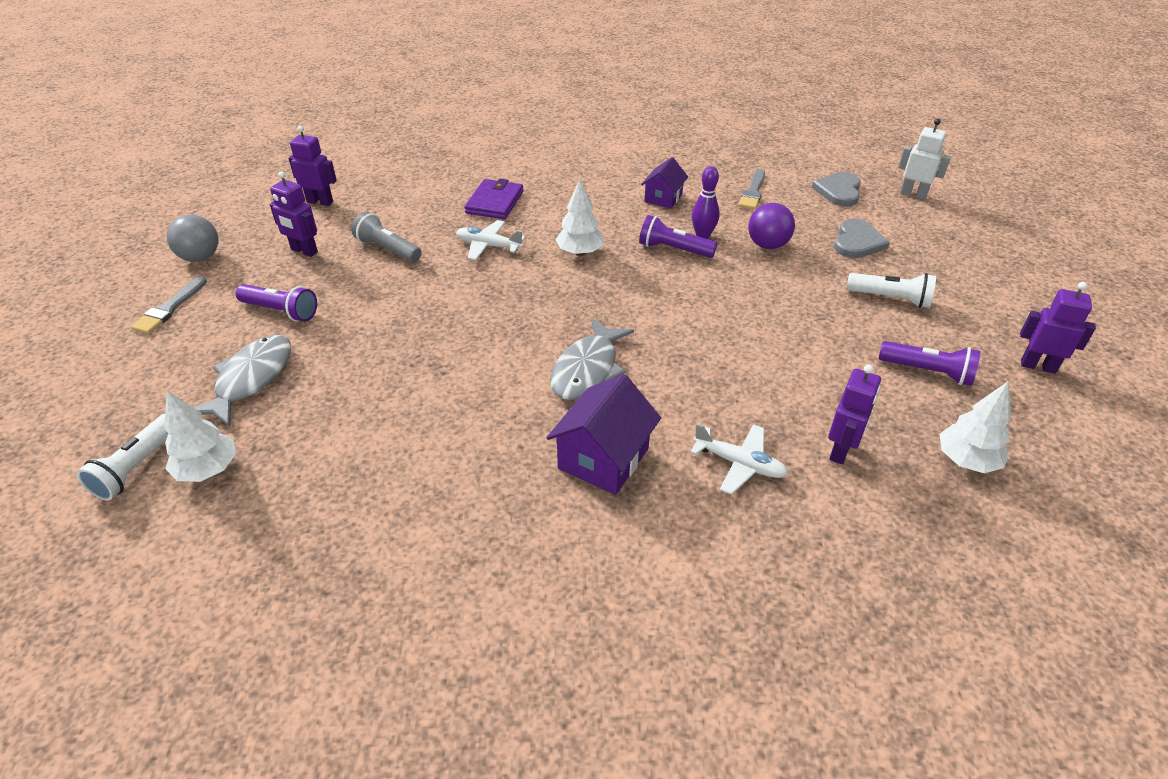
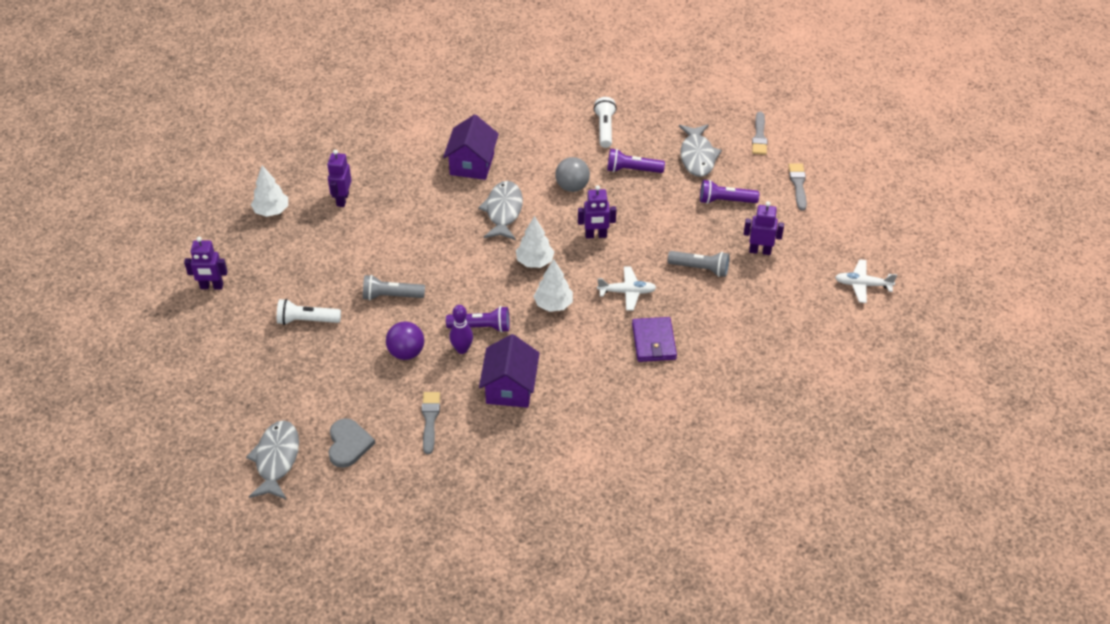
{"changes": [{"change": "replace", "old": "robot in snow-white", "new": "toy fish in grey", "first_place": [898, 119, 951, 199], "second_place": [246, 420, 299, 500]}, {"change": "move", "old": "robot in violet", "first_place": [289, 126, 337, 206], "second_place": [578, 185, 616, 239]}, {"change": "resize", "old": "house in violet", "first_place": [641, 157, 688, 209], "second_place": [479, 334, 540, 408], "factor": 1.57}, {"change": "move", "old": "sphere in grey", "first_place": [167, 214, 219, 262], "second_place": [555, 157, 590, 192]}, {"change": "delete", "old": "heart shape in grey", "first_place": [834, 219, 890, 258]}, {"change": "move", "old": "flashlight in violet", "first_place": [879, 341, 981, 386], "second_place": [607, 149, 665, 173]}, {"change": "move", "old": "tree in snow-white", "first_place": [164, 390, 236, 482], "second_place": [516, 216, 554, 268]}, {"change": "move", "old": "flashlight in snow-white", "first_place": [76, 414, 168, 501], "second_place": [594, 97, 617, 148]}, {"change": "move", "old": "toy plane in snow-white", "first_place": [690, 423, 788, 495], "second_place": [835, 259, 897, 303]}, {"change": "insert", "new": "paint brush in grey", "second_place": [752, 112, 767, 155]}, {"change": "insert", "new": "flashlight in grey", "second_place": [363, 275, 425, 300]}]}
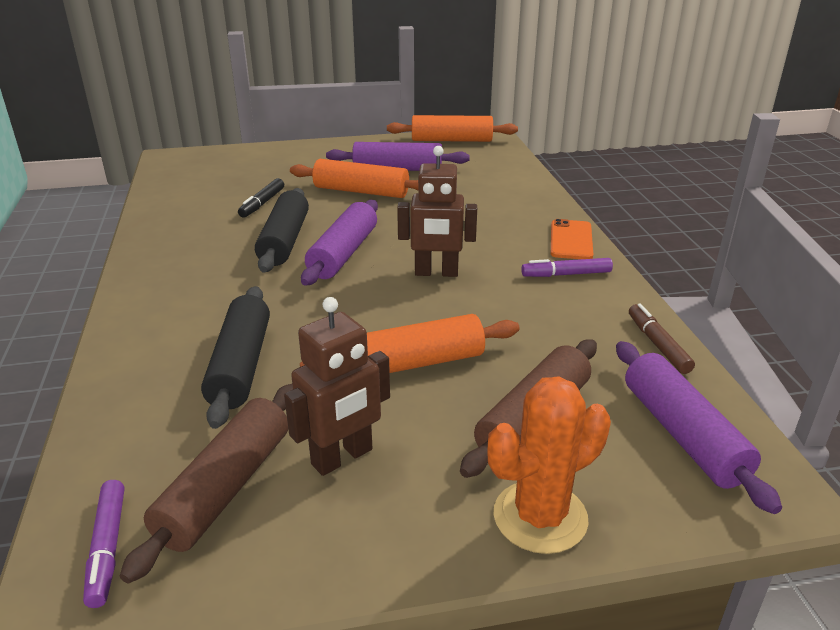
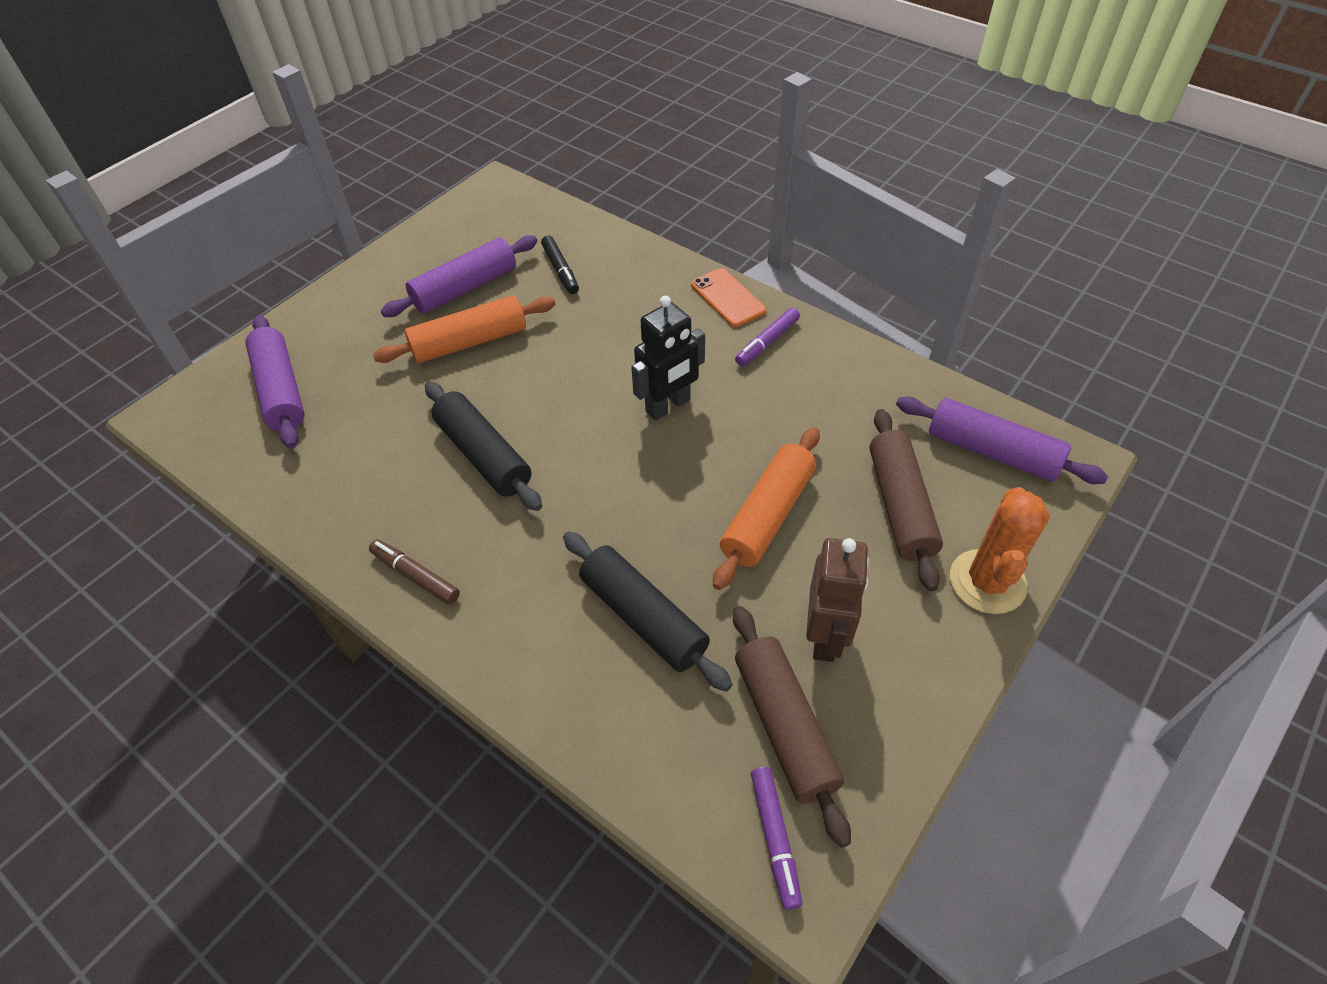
{"changes": [{"change": "delete", "old": "rolling pin in bright orange", "first_place": [387, 115, 518, 142]}, {"change": "recolor", "old": "robot in dark brown", "new": "robot in black", "first_place": [397, 146, 477, 277], "second_place": [631, 296, 705, 421]}, {"change": "move", "old": "marker pen in black", "first_place": [238, 178, 284, 217], "second_place": [541, 235, 579, 294]}, {"change": "move", "old": "rolling pin in violet", "first_place": [301, 200, 378, 286], "second_place": [246, 315, 305, 448]}, {"change": "move", "old": "marker pen in dark brown", "first_place": [629, 304, 695, 374], "second_place": [369, 540, 460, 604]}, {"change": "rotate", "old": "marker pen in violet", "first_place": [83, 480, 124, 608], "second_place": [751, 767, 802, 910], "degrees": 45}]}
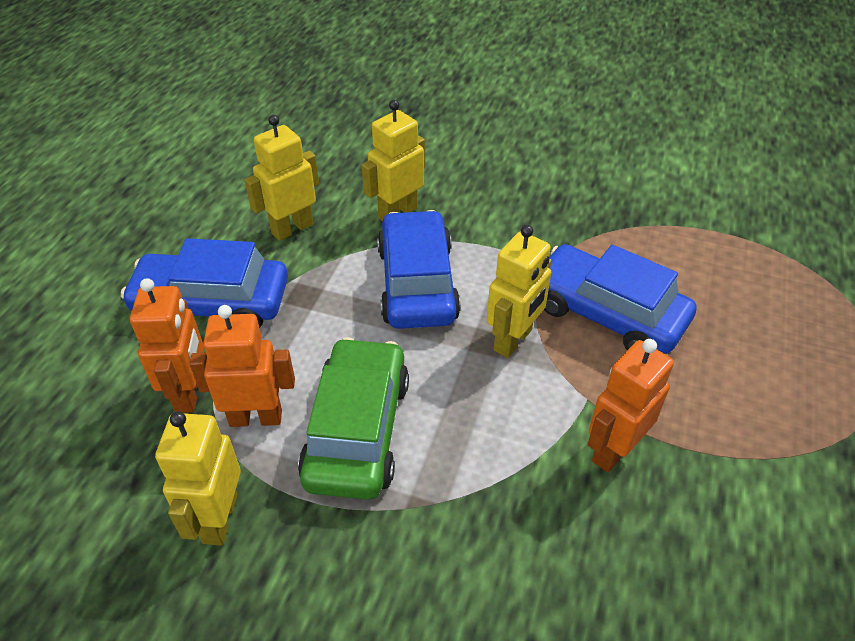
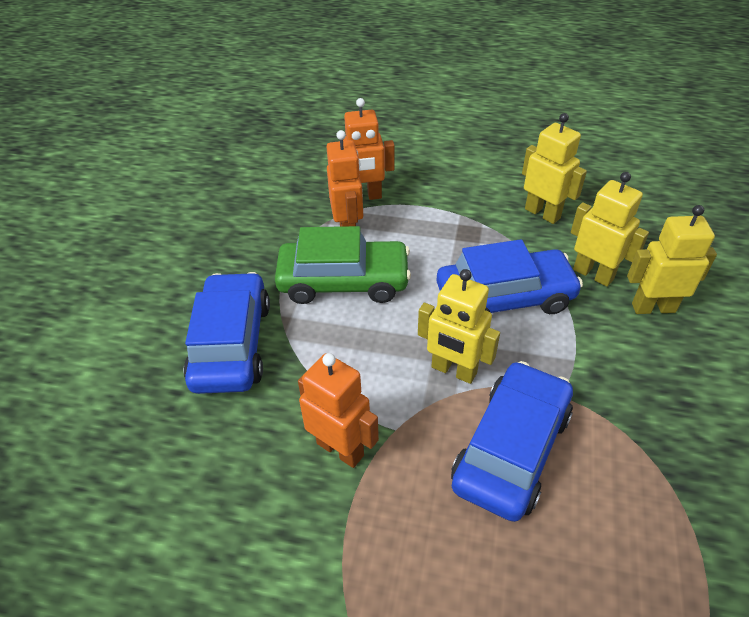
{"changes": [{"change": "move", "old": "automobile in royal blue", "first_place": [121, 238, 288, 328], "second_place": [183, 272, 270, 394]}, {"change": "move", "old": "robot in yellow", "first_place": [155, 411, 241, 546], "second_place": [627, 205, 717, 314]}]}
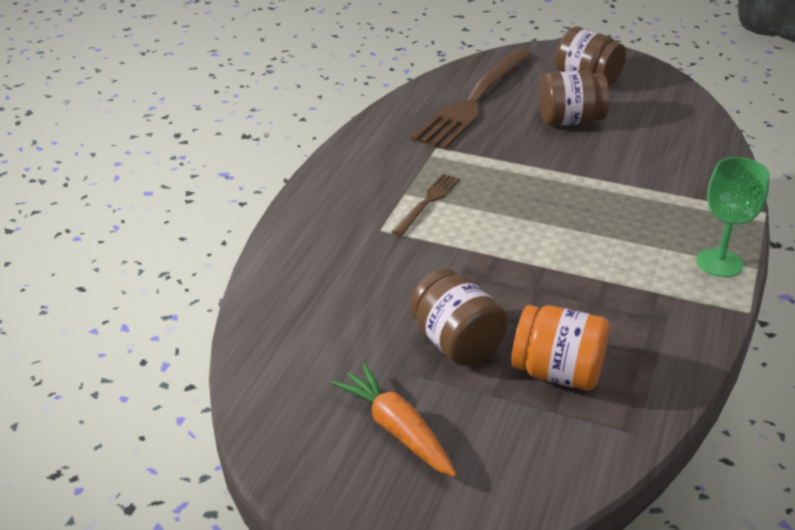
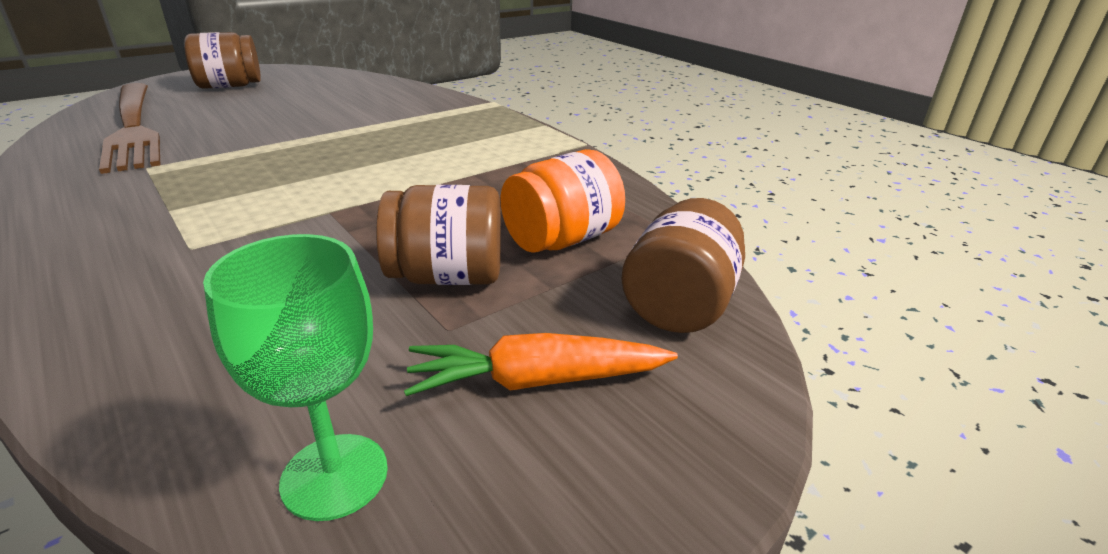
{"changes": [{"change": "move", "old": "jam jar in dark brown", "first_place": [539, 70, 609, 126], "second_place": [621, 198, 745, 333]}, {"change": "move", "old": "chalice in green", "first_place": [696, 157, 770, 277], "second_place": [203, 234, 388, 521]}, {"change": "delete", "old": "table fork in dark brown", "first_place": [392, 174, 460, 236]}]}
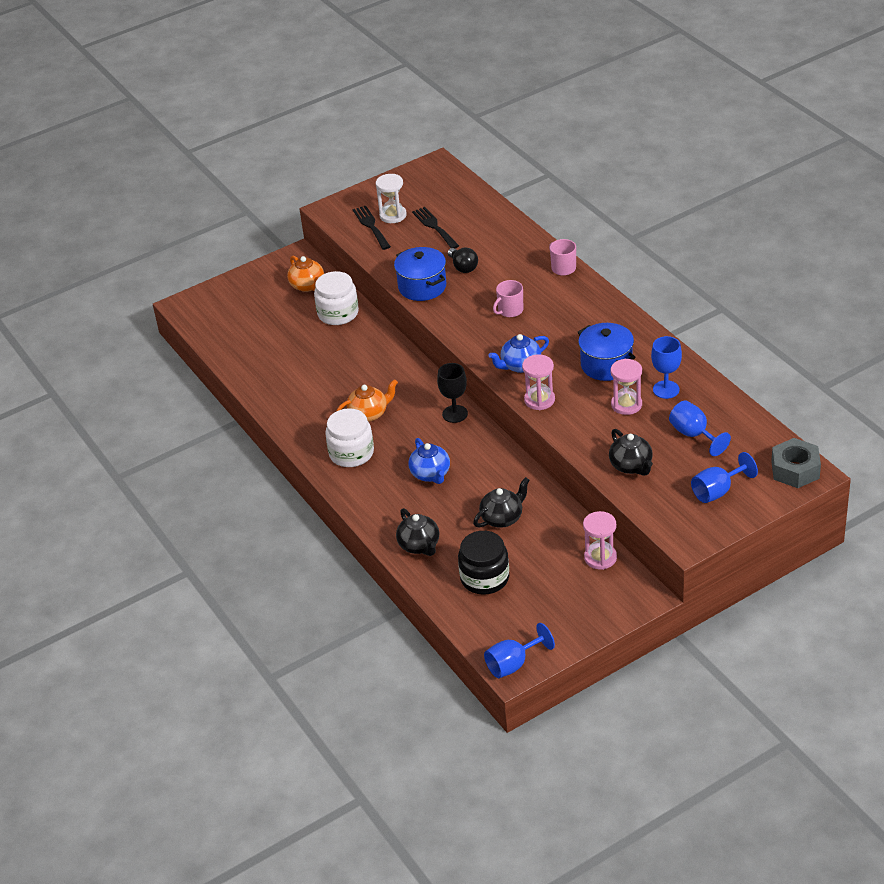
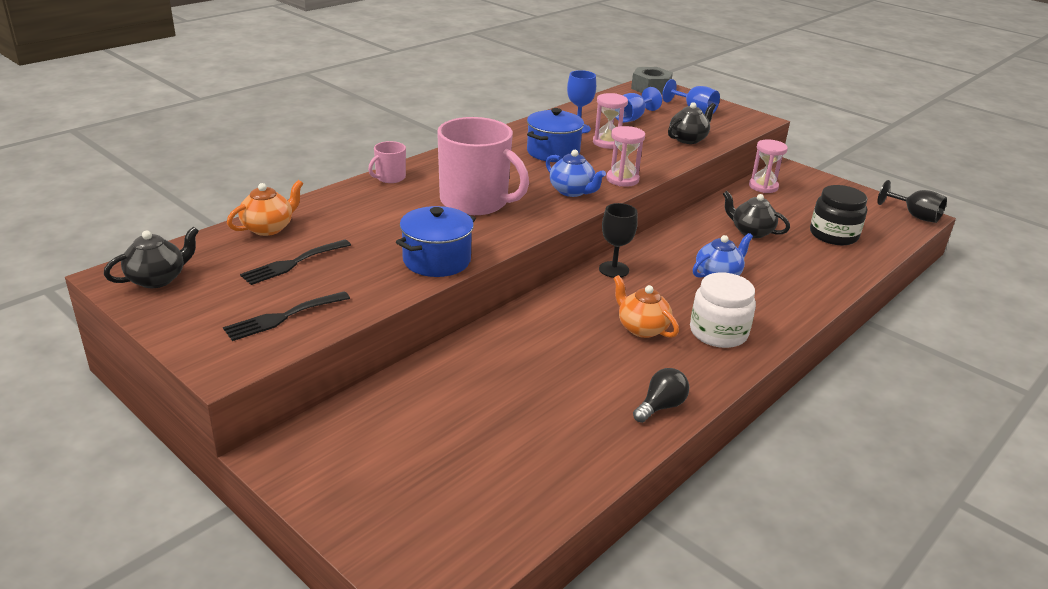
{"changes": [{"change": "delete", "old": "sandglass in snow-white", "first_place": [376, 174, 407, 223]}, {"change": "move", "old": "light bulb in black", "first_place": [448, 248, 478, 273], "second_place": [633, 368, 689, 423]}, {"change": "move", "old": "tea pot in bright orange", "first_place": [287, 256, 324, 292], "second_place": [227, 180, 303, 236]}, {"change": "delete", "old": "jam jar in snow-white", "first_place": [314, 271, 359, 325]}, {"change": "resize", "old": "coffee mug in rose-pink", "first_place": [493, 280, 523, 317], "second_place": [437, 117, 529, 215], "factor": 2.22}, {"change": "move", "old": "tea pot in black", "first_place": [396, 508, 439, 556], "second_place": [104, 226, 199, 288]}, {"change": "recolor", "old": "chalice in royal blue", "new": "chalice in black", "first_place": [484, 623, 555, 678], "second_place": [877, 180, 947, 223]}]}
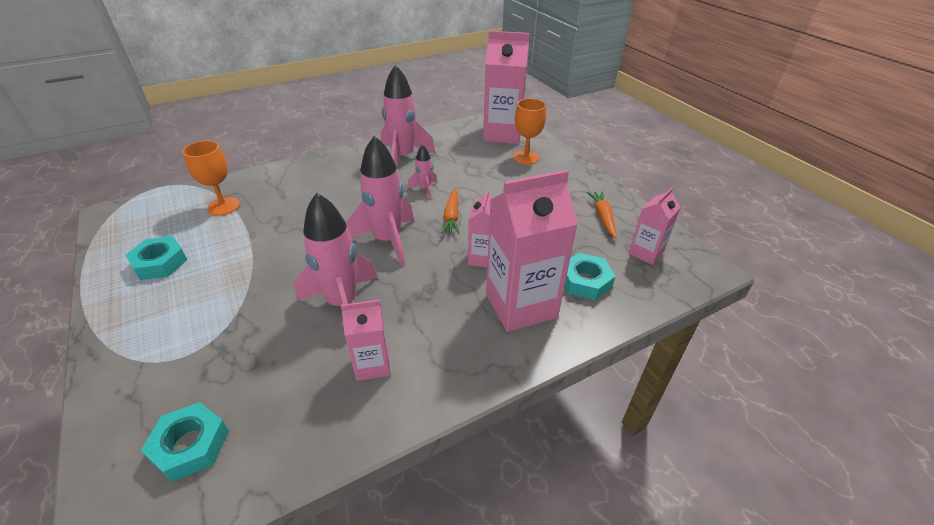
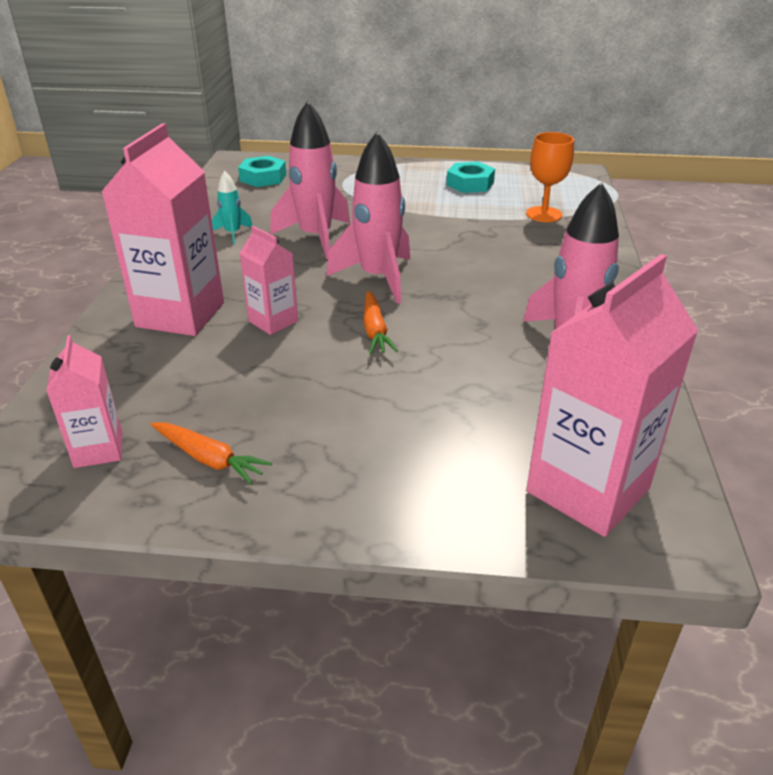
{"changes": [{"change": "delete", "old": "chalice in bright orange", "first_place": [513, 98, 546, 165]}, {"change": "delete", "old": "rocket in rose-pink", "first_place": [408, 145, 437, 199]}, {"change": "rotate", "old": "carrot in bright orange", "first_place": [441, 188, 460, 234], "second_place": [363, 291, 397, 354], "degrees": -135}, {"change": "delete", "old": "nut in teal", "first_place": [565, 253, 616, 300]}, {"change": "replace", "old": "milk carton in rose-pink", "new": "rocket in teal", "first_place": [341, 300, 390, 381], "second_place": [212, 171, 253, 244]}]}
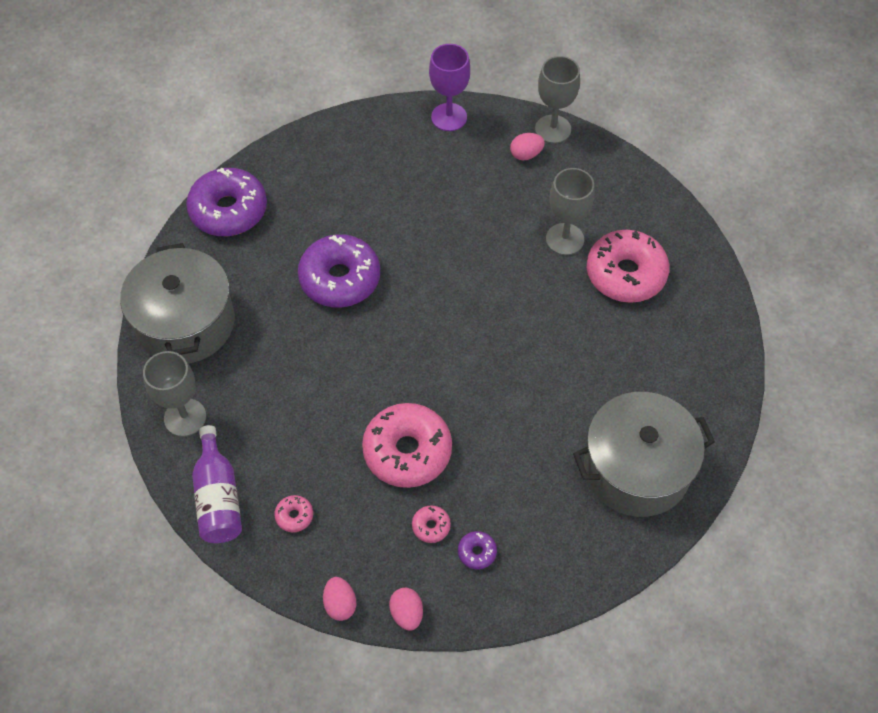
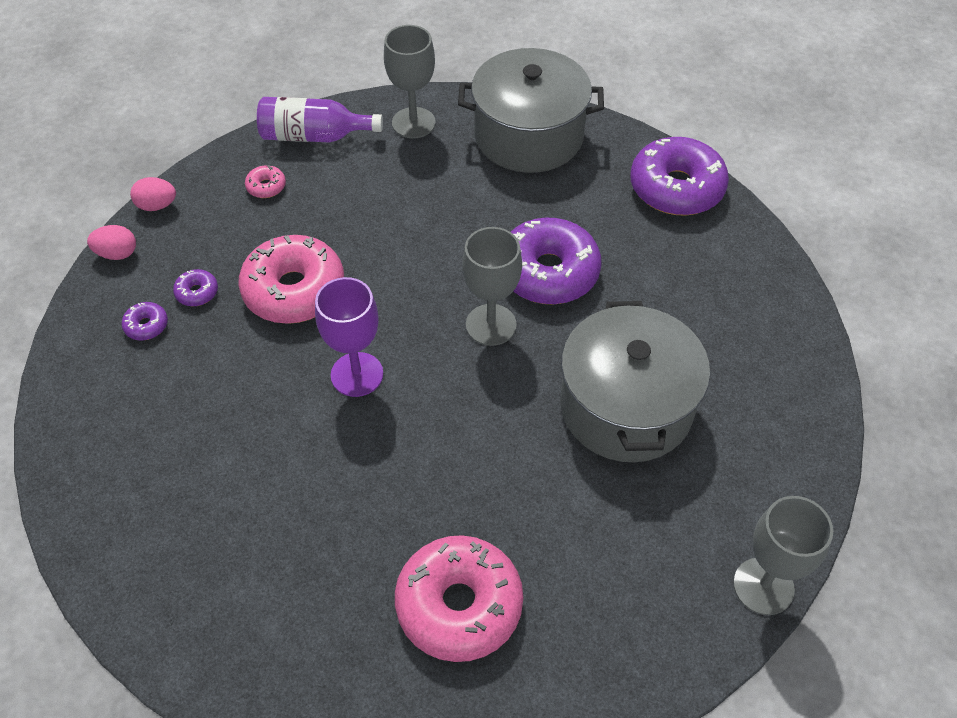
{"changes": [{"change": "move", "old": "chalice in violet", "first_place": [429, 44, 470, 131], "second_place": [315, 277, 383, 397]}, {"change": "delete", "old": "egg in rose-pink", "first_place": [510, 133, 545, 160]}, {"change": "move", "old": "chalice in grey", "first_place": [546, 168, 595, 255], "second_place": [462, 227, 522, 346]}, {"change": "move", "old": "cooking pot in grey", "first_place": [573, 392, 715, 517], "second_place": [560, 301, 710, 462]}, {"change": "recolor", "old": "glazed donut in rose-pink", "new": "glazed donut in violet", "first_place": [412, 505, 451, 543], "second_place": [173, 269, 218, 306]}]}
